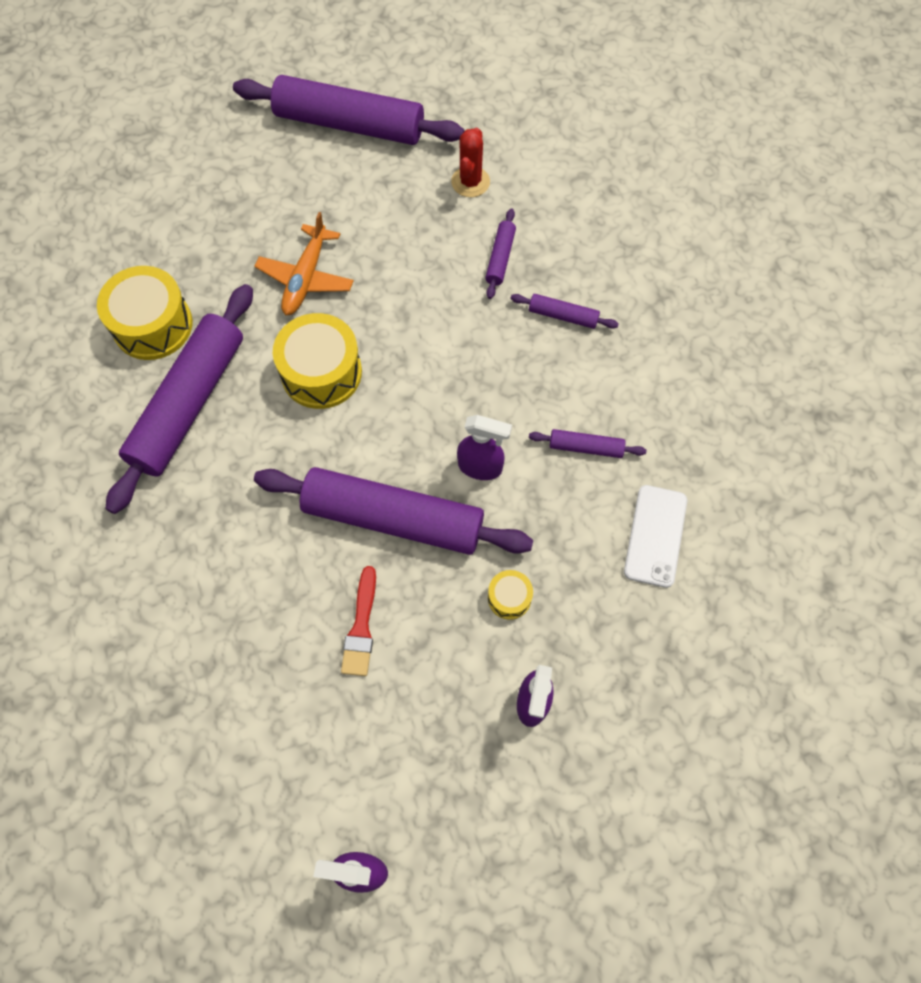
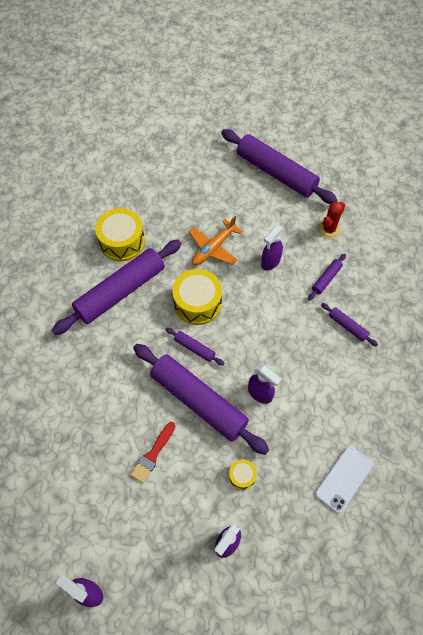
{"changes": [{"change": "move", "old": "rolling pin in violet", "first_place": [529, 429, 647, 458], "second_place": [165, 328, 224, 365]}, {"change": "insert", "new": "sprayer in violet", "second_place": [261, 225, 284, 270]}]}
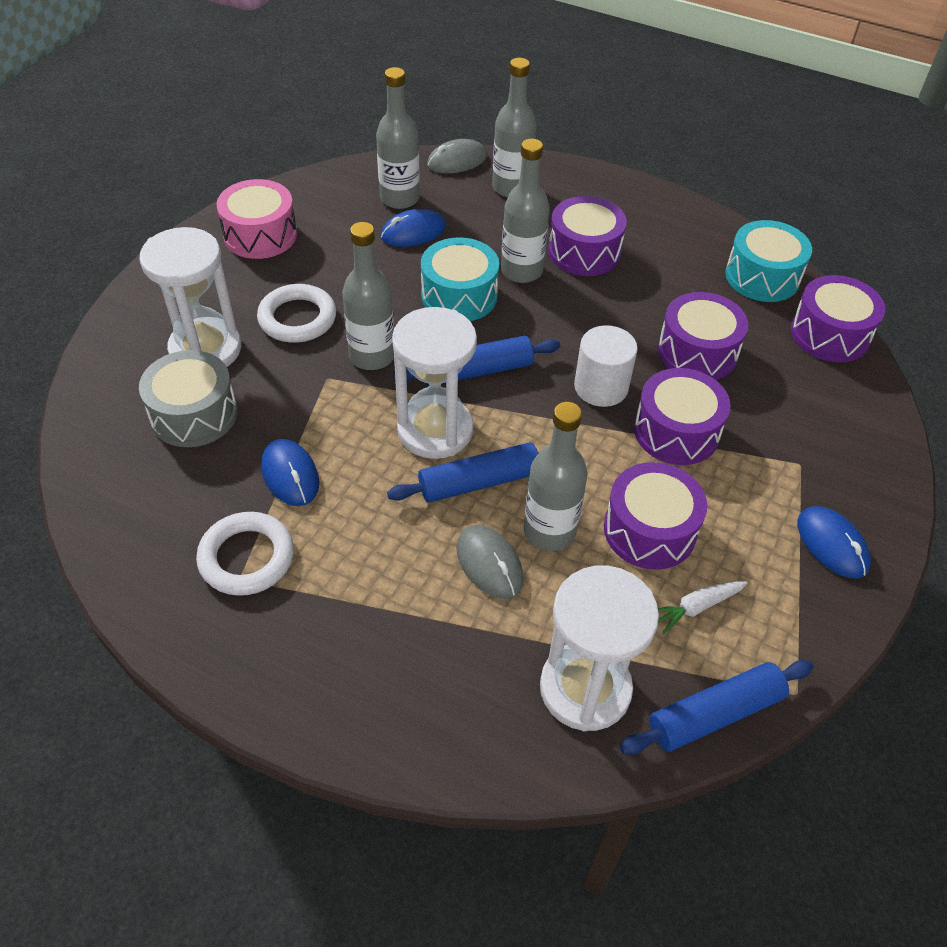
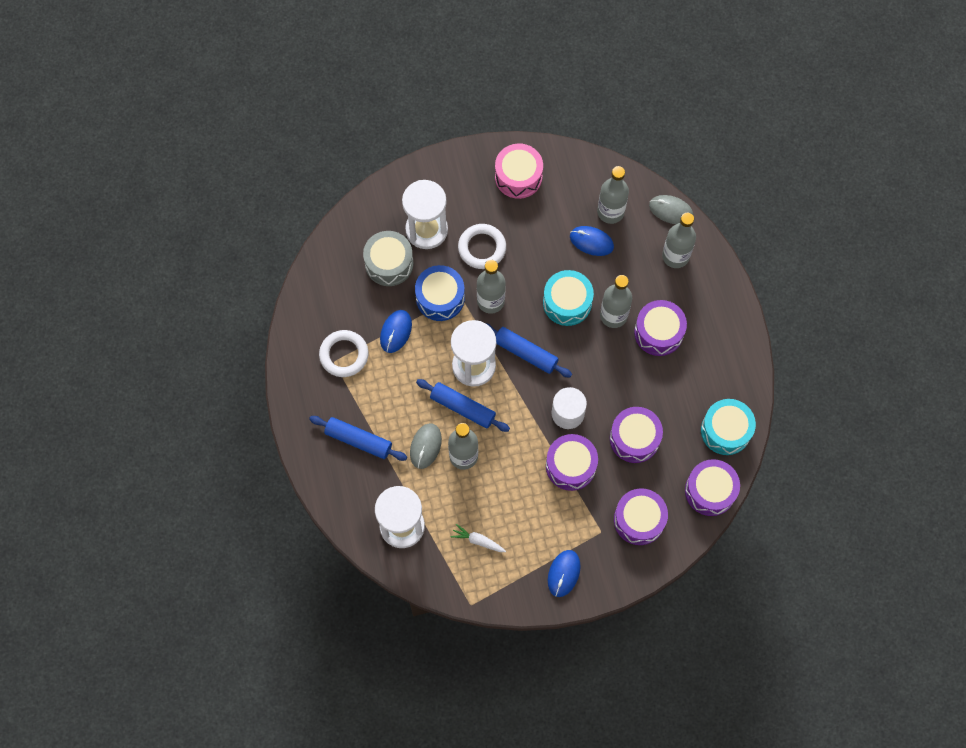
{"changes": [{"change": "move", "old": "snare drum in violet", "first_place": [604, 462, 707, 570], "second_place": [614, 488, 668, 545]}, {"change": "move", "old": "rolling pin in royal blue", "first_place": [620, 660, 814, 755], "second_place": [309, 416, 407, 461]}, {"change": "insert", "new": "snare drum in royal blue", "second_place": [415, 265, 465, 321]}]}
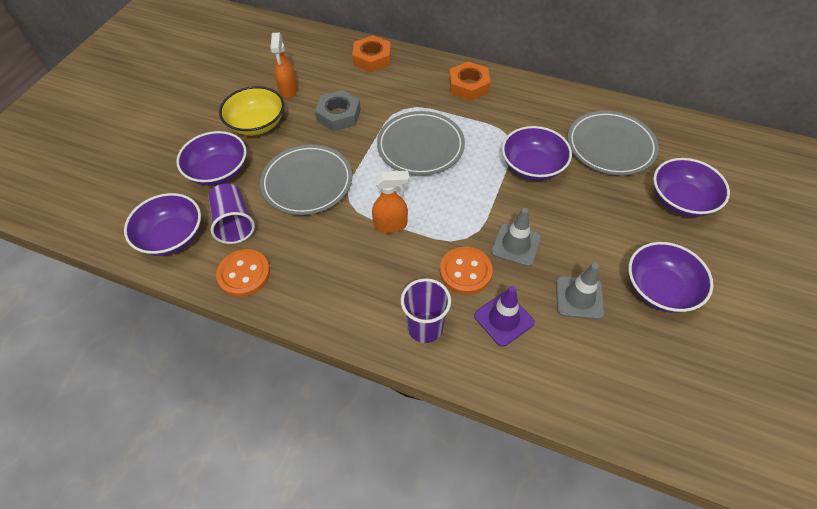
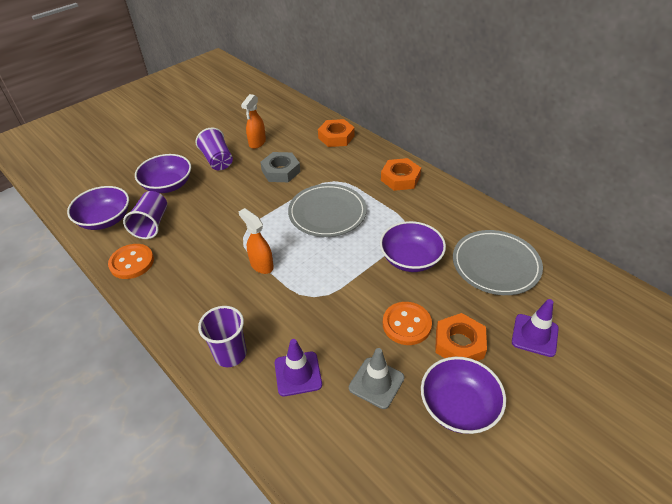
{"changes": [{"change": "replace", "old": "serving bowl in yellow", "new": "beaker in violet", "first_place": [219, 86, 284, 136], "second_place": [196, 127, 233, 170]}, {"change": "delete", "old": "plate in grey", "first_place": [260, 145, 352, 215]}, {"change": "replace", "old": "serving bowl in violet", "new": "traffic cone in violet", "first_place": [653, 158, 730, 217], "second_place": [512, 299, 559, 357]}, {"change": "rotate", "old": "sprayer in bright orange", "first_place": [372, 171, 409, 233], "second_place": [239, 208, 274, 274], "degrees": -150}, {"change": "delete", "old": "traffic cone in grey", "first_place": [491, 208, 541, 267]}, {"change": "move", "old": "shirt button in bright orange", "first_place": [440, 247, 493, 295], "second_place": [383, 302, 432, 345]}, {"change": "insert", "new": "nut in bright orange", "second_place": [435, 313, 487, 361]}]}
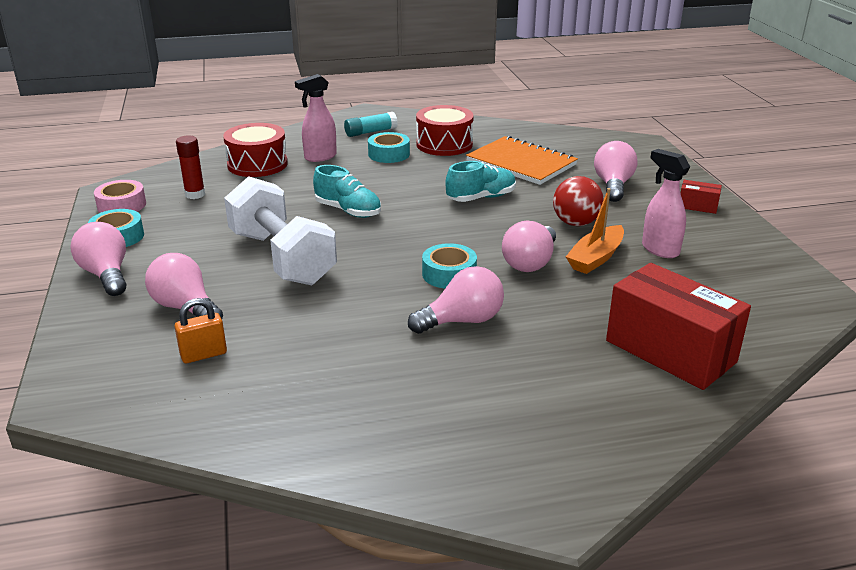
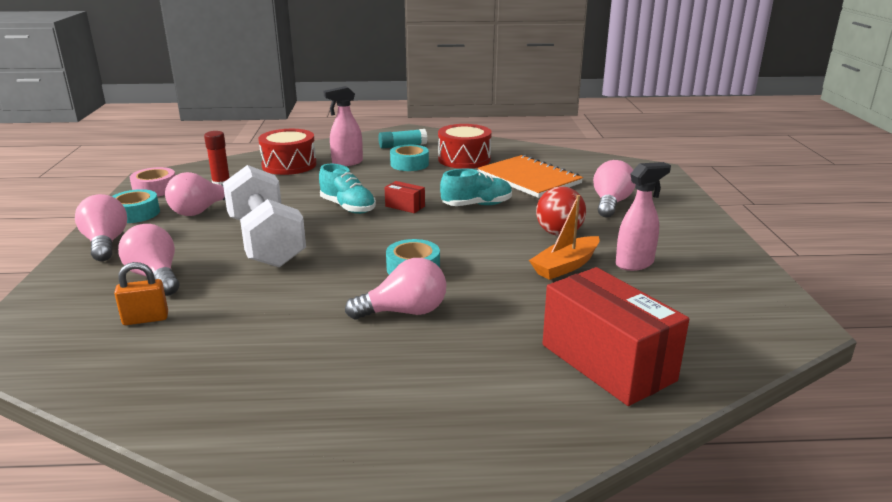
{"changes": [{"change": "rotate", "old": "sprayer in rose-pink", "first_place": [642, 149, 690, 258], "second_place": [616, 162, 671, 271], "degrees": 90}, {"change": "move", "old": "parcel in scarlet", "first_place": [681, 180, 722, 214], "second_place": [385, 181, 425, 213]}, {"change": "move", "old": "light bulb in rose-pink", "first_place": [502, 221, 556, 272], "second_place": [165, 172, 225, 216]}]}
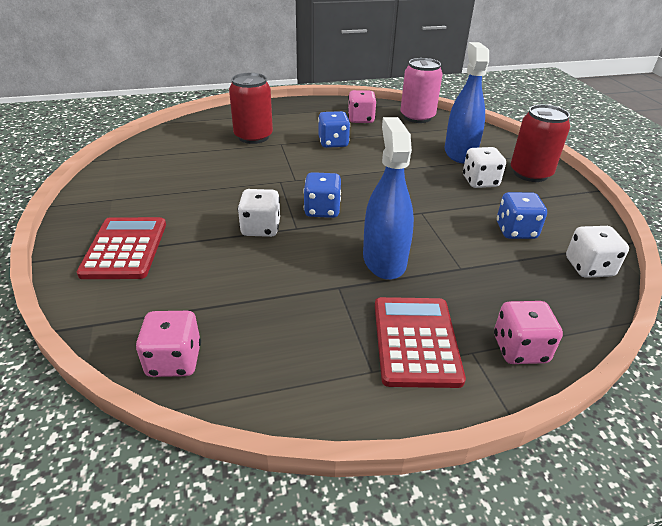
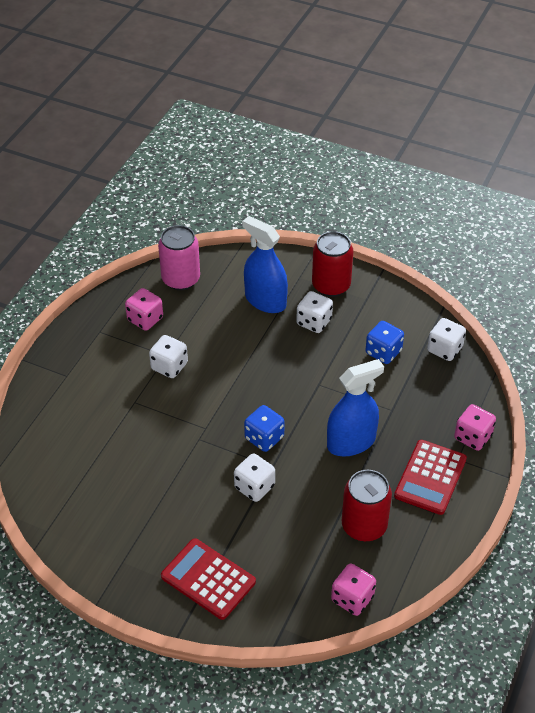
{"changes": [{"change": "move", "old": "can in scarlet", "first_place": [229, 73, 273, 144], "second_place": [342, 470, 392, 541]}, {"change": "recolor", "old": "game die in royal blue", "new": "game die in snow-white", "first_place": [318, 111, 350, 148], "second_place": [149, 335, 188, 378]}, {"change": "rotate", "old": "sprayer in royal blue", "first_place": [363, 117, 414, 280], "second_place": [327, 359, 384, 456], "degrees": 120}, {"change": "rotate", "old": "pocket calculator in scarlet", "first_place": [375, 297, 466, 388], "second_place": [394, 440, 467, 515], "degrees": -105}]}
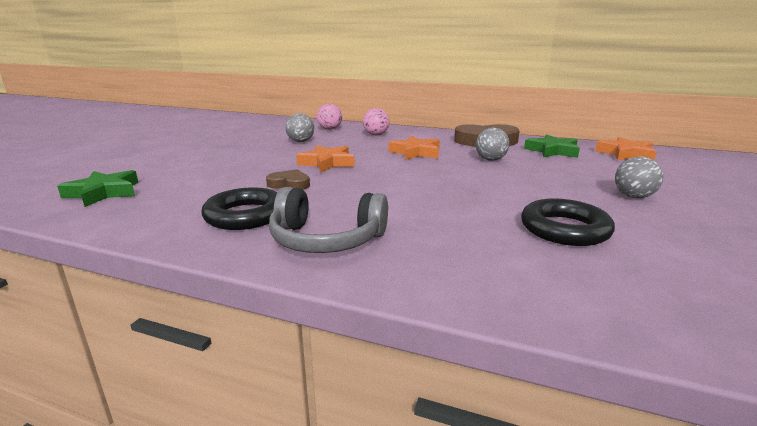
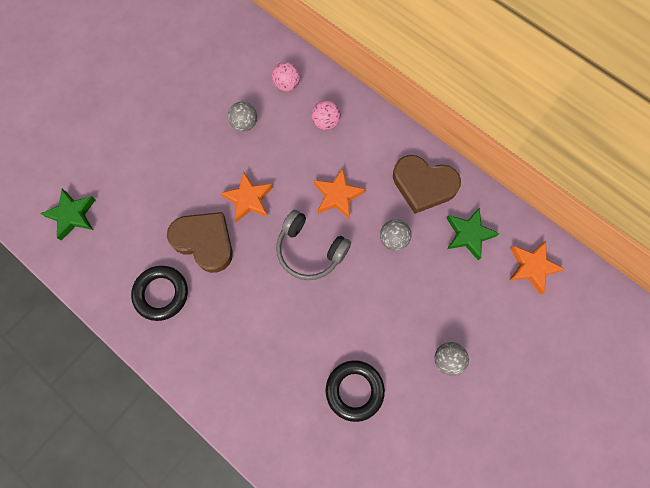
{"changes": [{"change": "resize", "old": "heart shape in dark brown", "first_place": [266, 169, 310, 189], "second_place": [167, 212, 233, 273], "factor": 1.95}, {"change": "move", "old": "over-ear headphones in grey", "first_place": [269, 187, 388, 253], "second_place": [276, 210, 351, 280]}]}
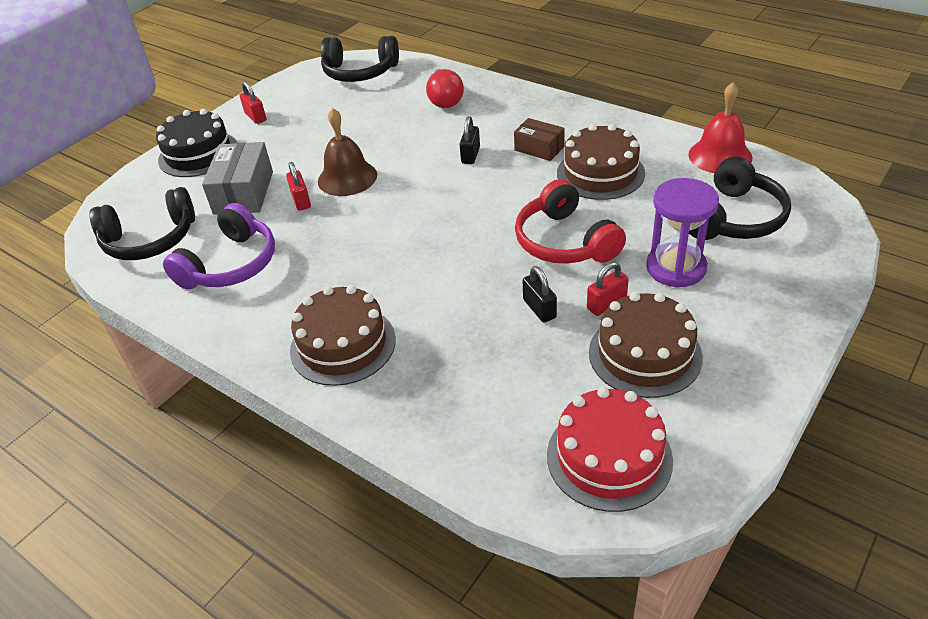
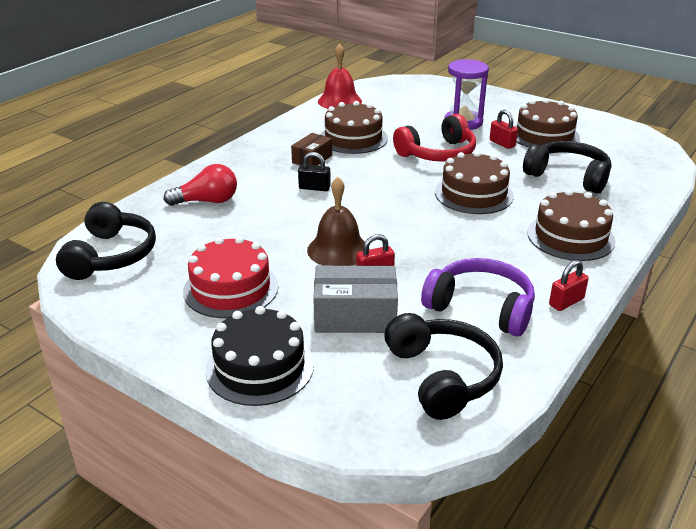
{"changes": [{"change": "move", "old": "padlock in scarlet", "first_place": [240, 81, 266, 124], "second_place": [549, 260, 589, 311]}, {"change": "move", "old": "over-ear headphones in black", "first_place": [689, 157, 791, 240], "second_place": [523, 141, 611, 194]}, {"change": "delete", "old": "padlock in black", "first_place": [522, 266, 557, 322]}, {"change": "move", "old": "gateau in scarlet", "first_place": [547, 387, 673, 512], "second_place": [183, 236, 278, 318]}, {"change": "insert", "new": "gateau in dark brown", "second_place": [435, 151, 514, 214]}]}
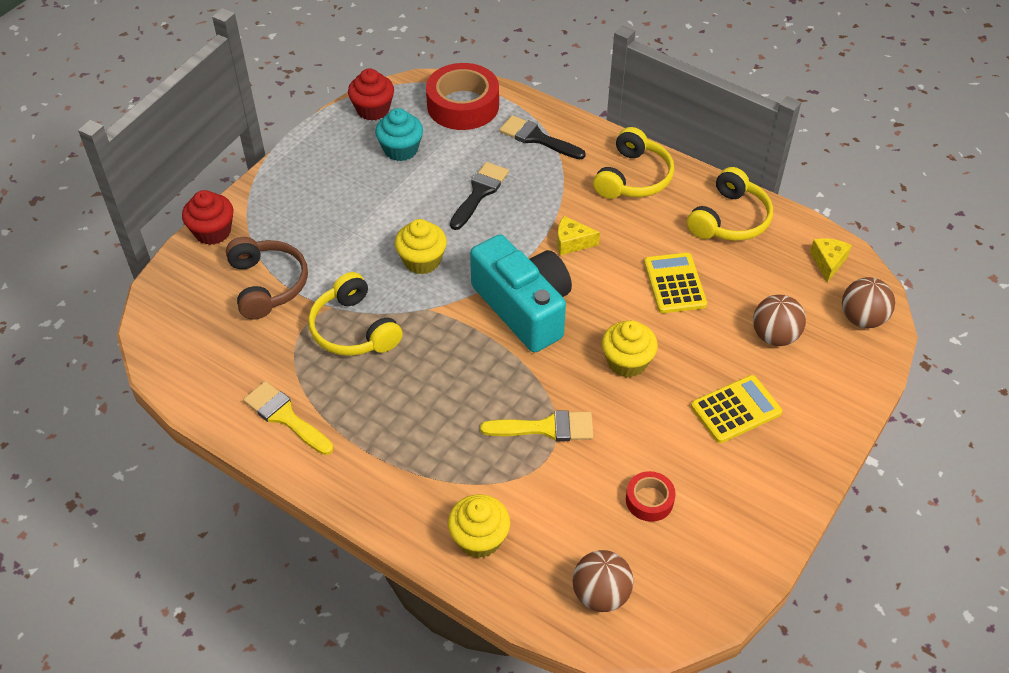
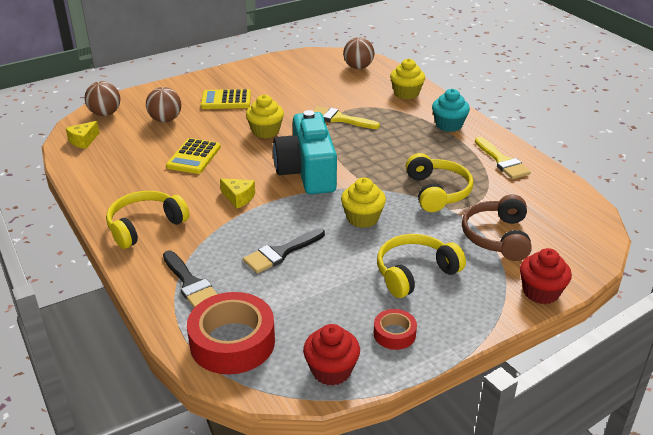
{"changes": [{"change": "move", "old": "muffin in teal", "first_place": [375, 108, 423, 161], "second_place": [432, 89, 470, 132]}, {"change": "move", "old": "over-ear headphones in yellow", "first_place": [687, 167, 773, 241], "second_place": [377, 234, 466, 298]}, {"change": "move", "old": "roll of tape in scarlet", "first_place": [626, 471, 676, 522], "second_place": [374, 309, 417, 350]}]}
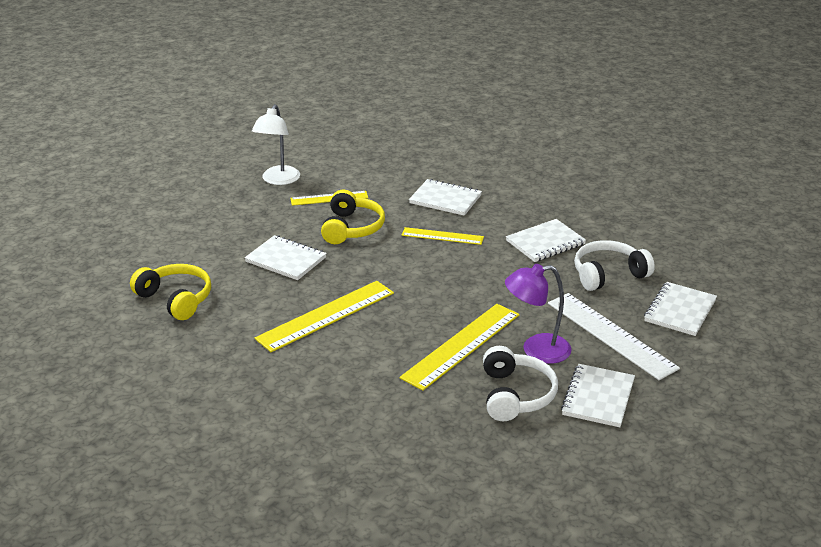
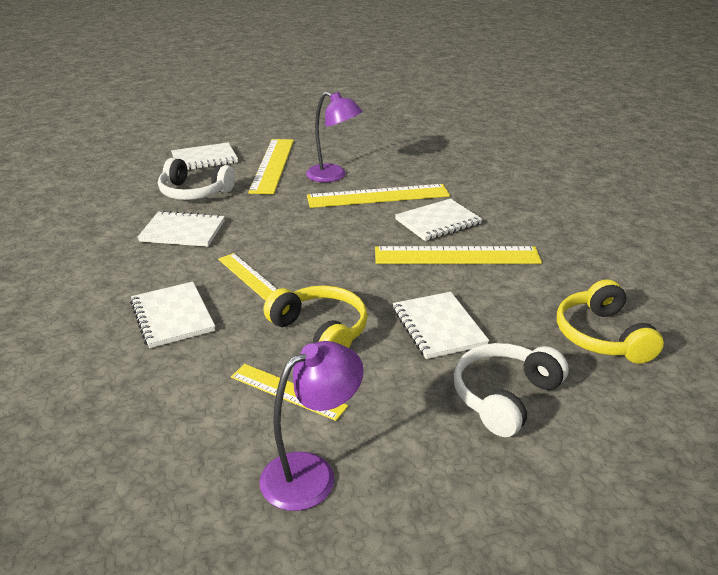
{"changes": [{"change": "recolor", "old": "reading lamp in snow-white", "new": "reading lamp in violet", "first_place": [252, 104, 300, 185], "second_place": [259, 341, 364, 511]}, {"change": "rotate", "old": "over-ear headphones in yellow", "first_place": [321, 190, 385, 244], "second_place": [264, 285, 368, 348], "degrees": 90}, {"change": "recolor", "old": "measuring stick in snow-white", "new": "measuring stick in yellow", "first_place": [548, 293, 680, 380], "second_place": [248, 139, 294, 194]}, {"change": "move", "old": "over-ear headphones in snow-white", "first_place": [483, 346, 558, 421], "second_place": [454, 343, 569, 437]}, {"change": "move", "old": "notepad in snow-white", "first_place": [561, 364, 635, 427], "second_place": [395, 199, 482, 241]}]}
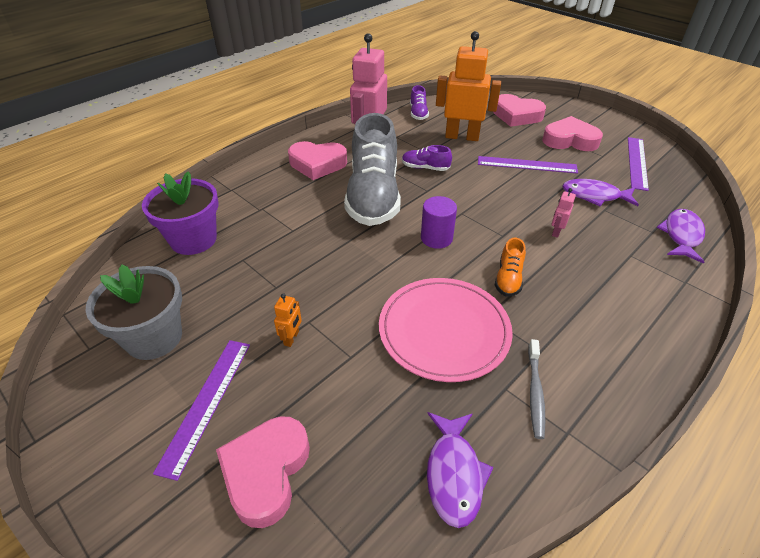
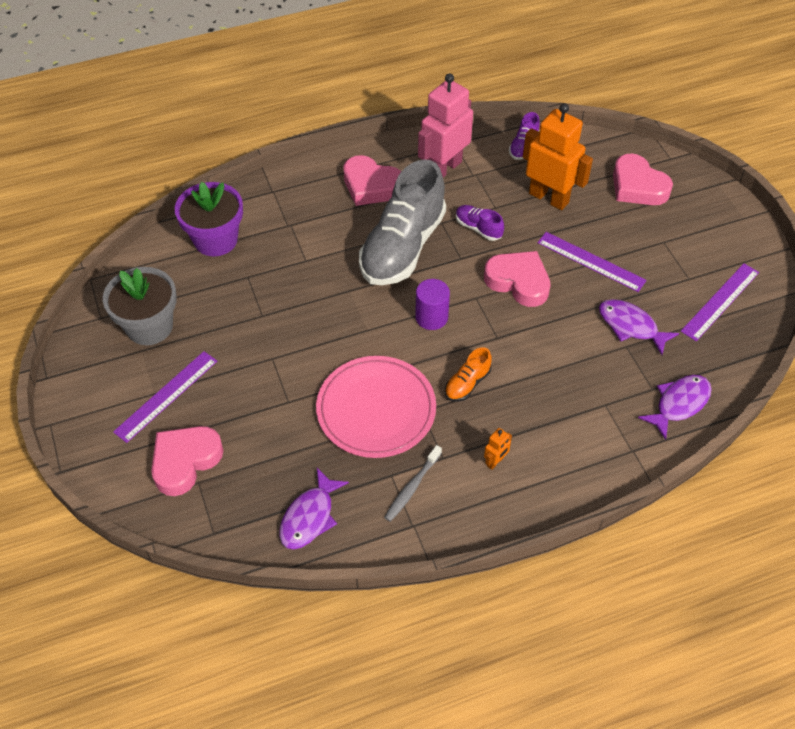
{"changes": [{"change": "move", "old": "heart shape in rose-pink", "first_place": [542, 116, 603, 151], "second_place": [484, 251, 551, 307]}, {"change": "delete", "old": "robot in rose-pink", "first_place": [552, 188, 576, 238]}, {"change": "move", "old": "robot in bright orange", "first_place": [274, 293, 302, 347], "second_place": [484, 428, 512, 470]}]}
